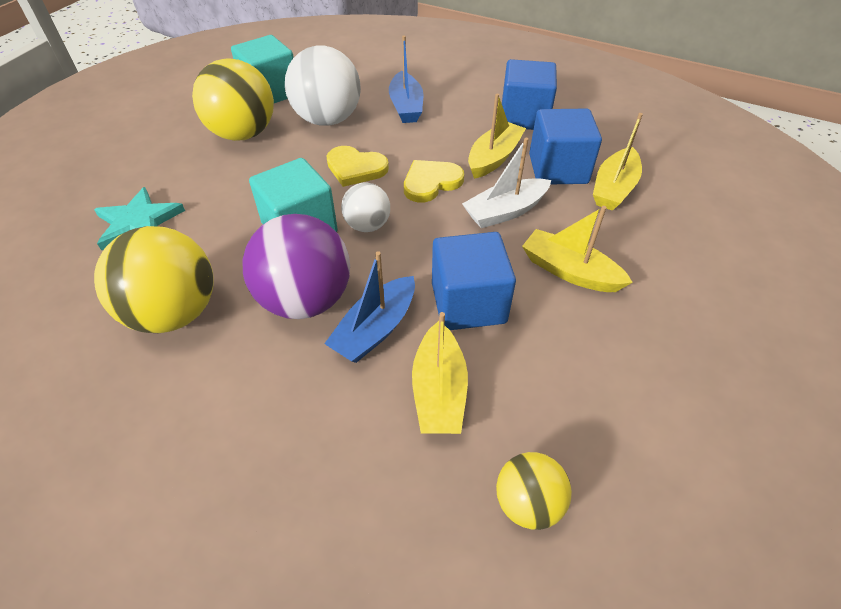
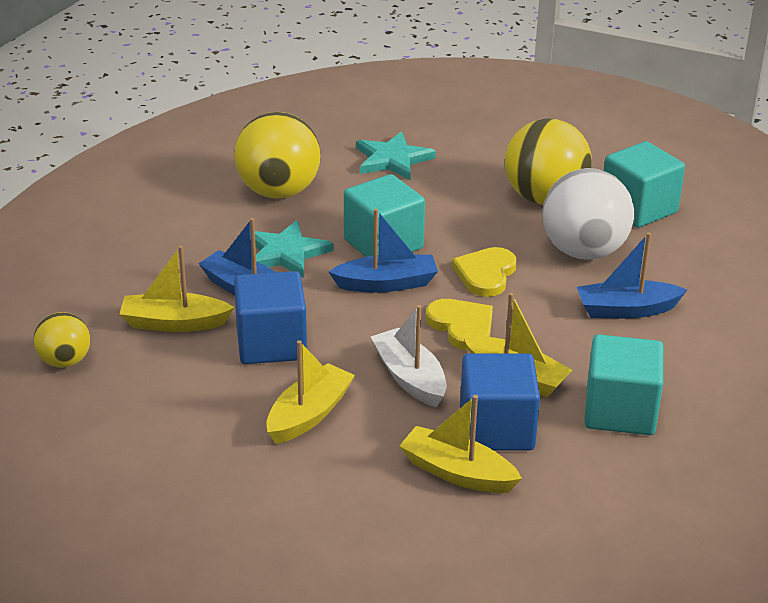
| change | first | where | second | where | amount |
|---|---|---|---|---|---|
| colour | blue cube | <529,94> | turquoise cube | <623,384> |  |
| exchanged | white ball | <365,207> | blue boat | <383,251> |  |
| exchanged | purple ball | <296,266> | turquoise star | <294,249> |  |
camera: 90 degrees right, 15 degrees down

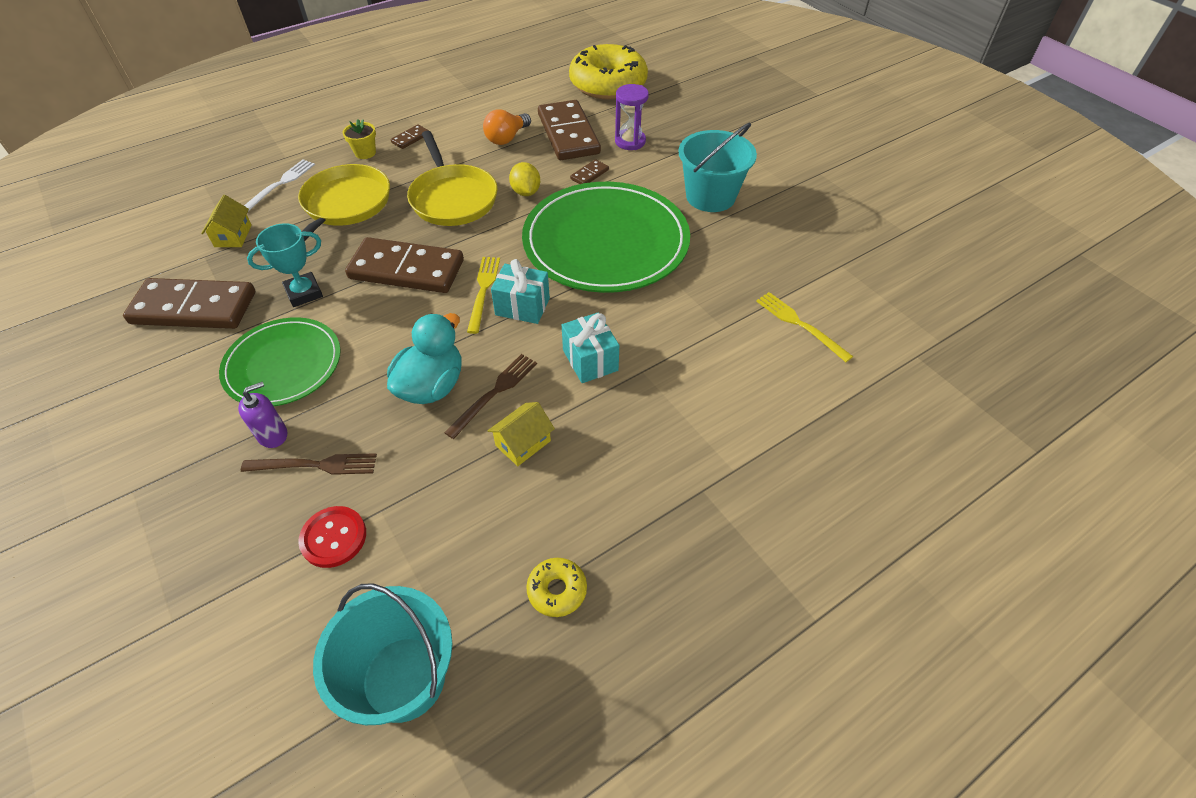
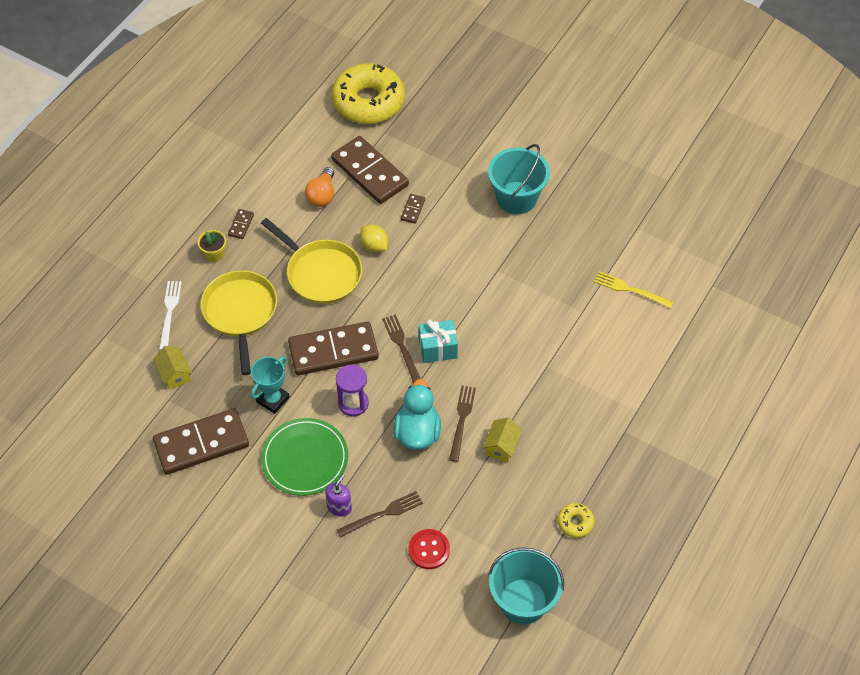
| change | first | where | second | where | amount |
|---|---|---|---|---|---|
| relocated | purple hourglass | <632,117> |  | <352,390> |  |
| missing | green plate | <606,237> |  |  |  |
| colour | yellow fork | <483,295> | brown fork | <401,348> |  |
| missing | turquoise gift | <590,347> |  |  |  |
camera: 25 degrees left, 5 degrees up

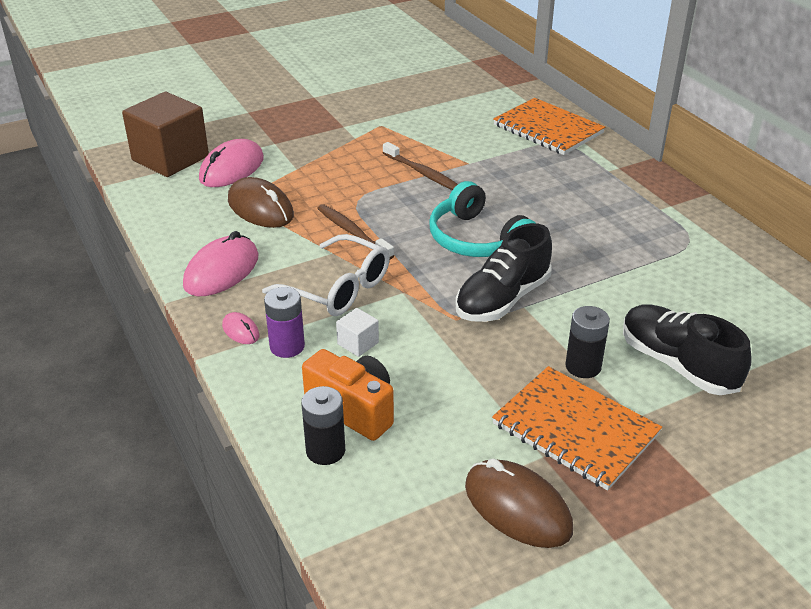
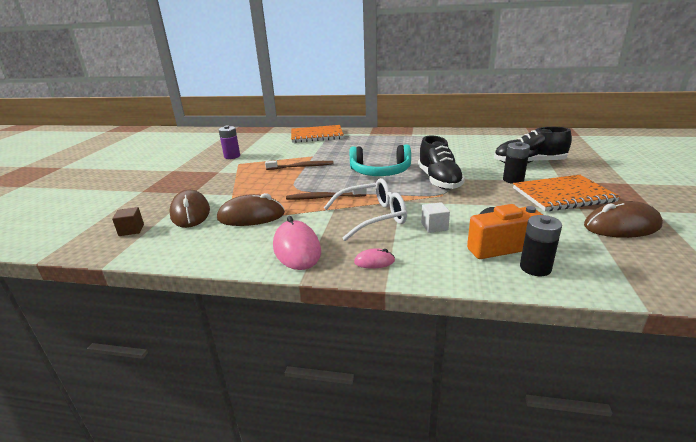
| change | first | where | second | where | amount |
|---|---|---|---|---|---|
| size | brown cube | <165,134> |  | <128,221> | x0.42 |
| colour | pink mouse | <231,163> | brown mouse | <189,208> |  |
| relocated | purple battery | <284,322> |  | <229,142> |  |
camera: 50 degrees left, 10 degrees down

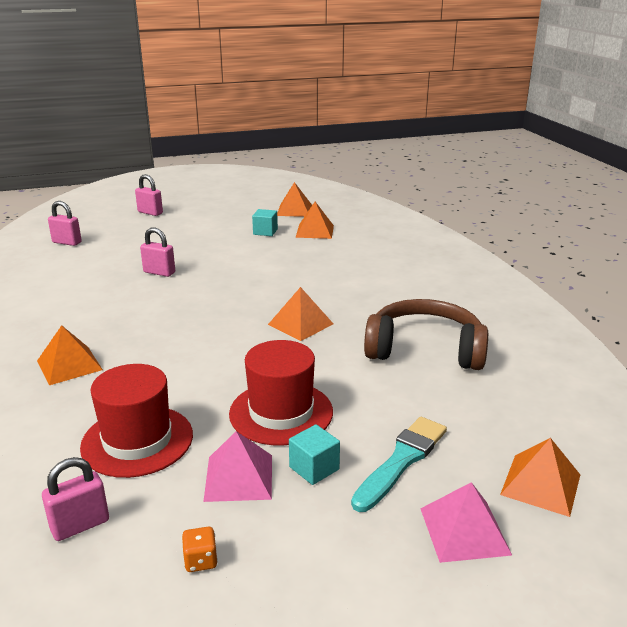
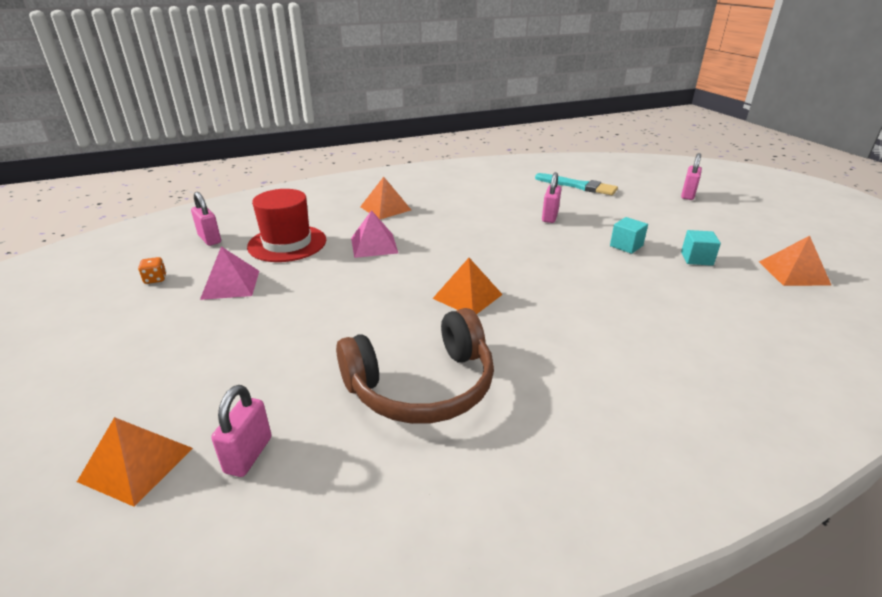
| change | first | where | second | where | amount |
|---|---|---|---|---|---|
| relocated | pink padlock | <65,223> |  | <241,431> |  |
| missing | orange pyramid | <315,220> |  |  |  |
| spun | brown headphones | <426,334> |  | <415,366> | 60 degrees clockwise |
| missing | red hat | <281,393> |  |  |  |
| relocated | turquoise brush | <399,464> |  | <576,184> |  |
| relocated | turquoise cube | <314,454> |  | <629,235> |  |
| relocated | pink pyramid | <466,522> |  | <374,234> |  |
camera: 85 degrees right, 5 degrees up

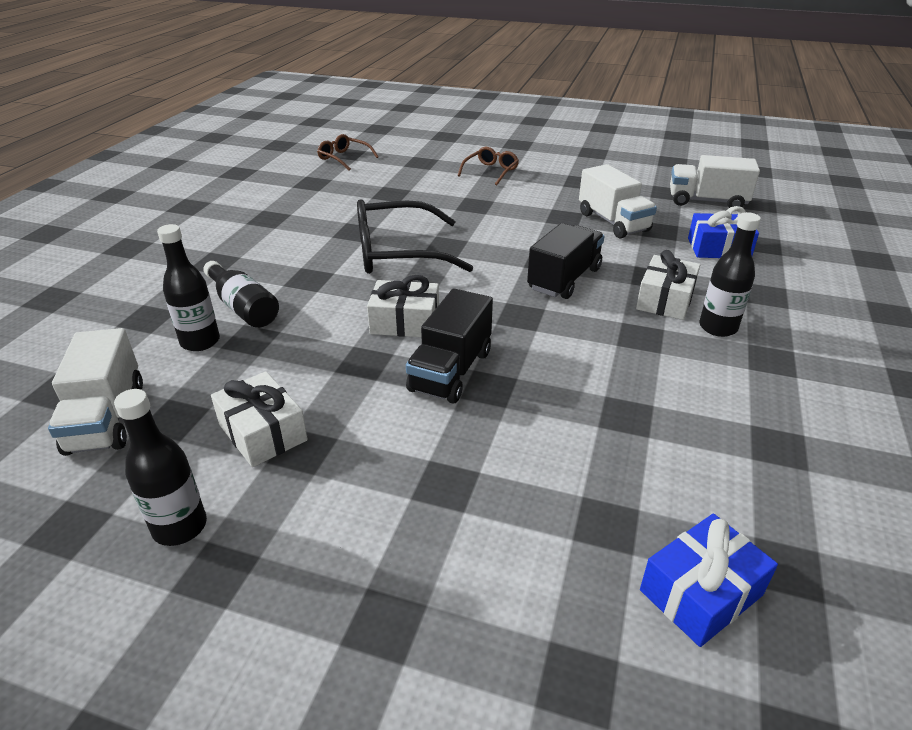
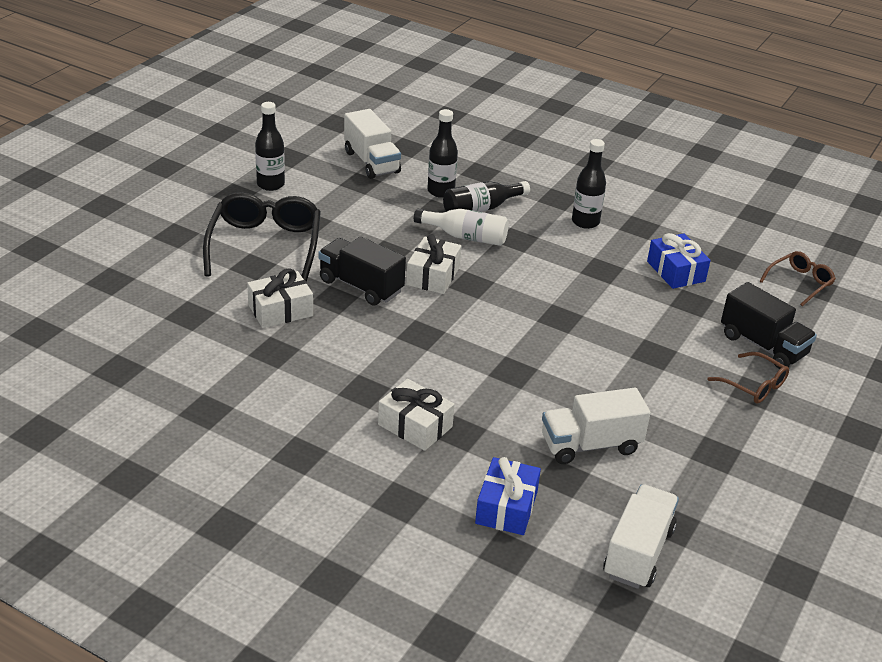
| change | first | where | second | where | amount |
|---|---|---|---|---|---|
| relocated | black glasses | <415,236> |  | <262,237> |  |
| relocated | black bottle | <730,274> |  | <589,184> |  |
| relocated | black truck | <565,261> |  | <769,325> |  |
| spun | white truck | <95,392> |  | <372,144> | 120 degrees counterclockwise |
| relocated | white gift | <259,419> |  | <280,298> |  |
| relocated | blue gift | <709,580> |  | <679,261> |  |
| appeared |  |  | white bottle | <461,227> |  |
camera: 100 degrees right, 0 degrees up

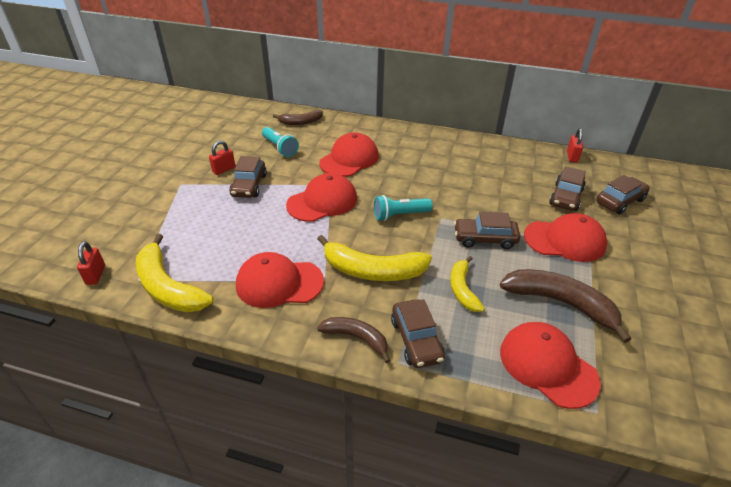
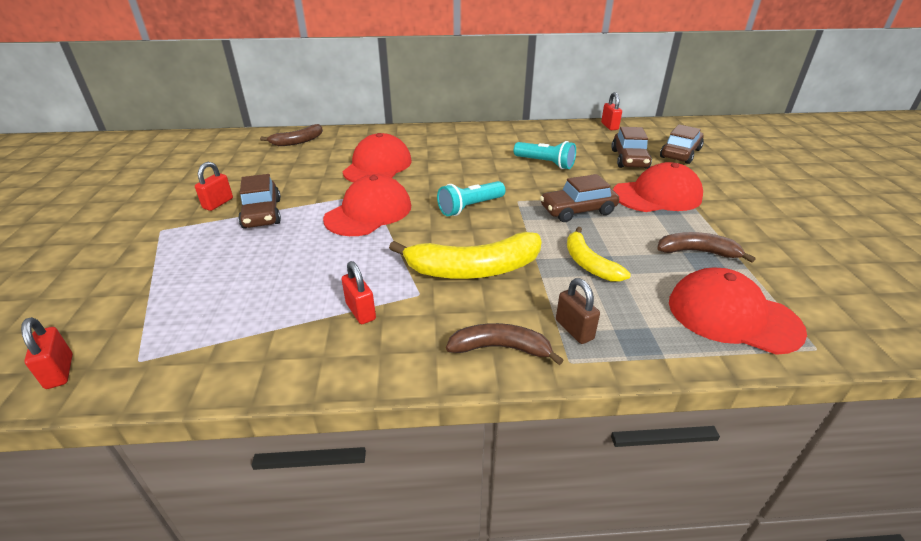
| change | first | where | second | where | amount |
|---|---|---|---|---|---|
| relocated | turquoise flashlight | <280,142> |  | <545,155> |  |
| missing | yellow banana | <175,273> |  |  |  |
| exchanged | red cap | <280,280> | red padlock | <359,292> |  |
| size | brown banana | <565,306> |  | <706,247> | x0.60 |
| exchanged | brown car | <418,333> | brown padlock | <578,311> |  |
camera: 20 degrees left, 5 degrees down

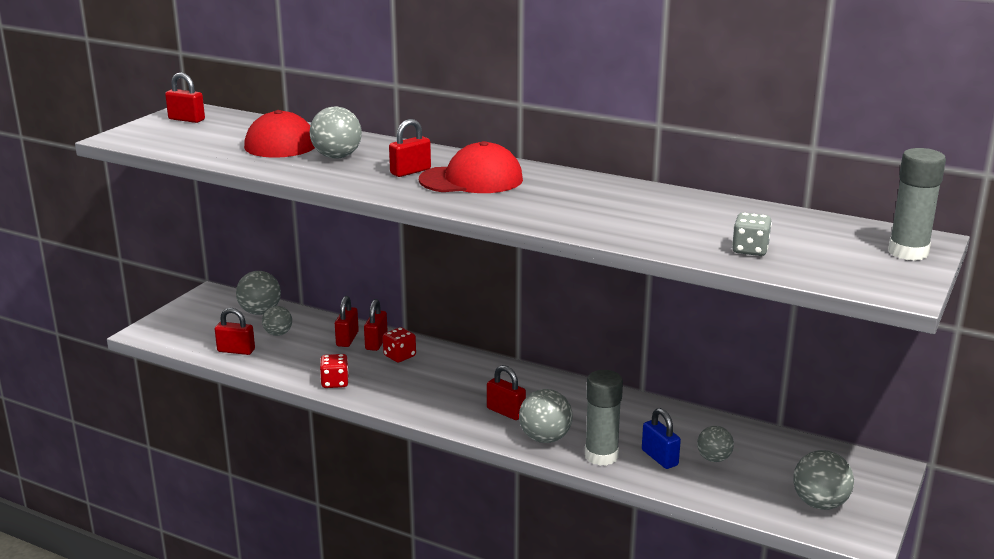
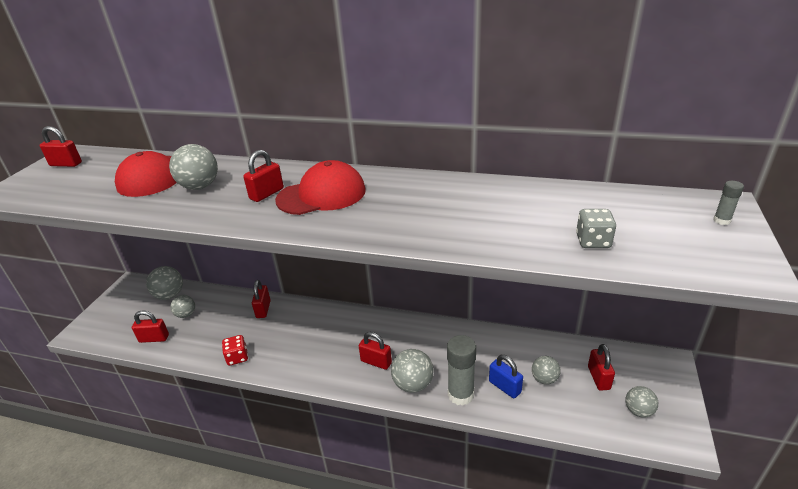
| change | first | where | second | where | amount |
|---|---|---|---|---|---|
| size | grey glue stick | <917,204> |  | <728,203> | x0.46 |
| relocated | red padlock | <347,321> |  | <601,367> |  |
| missing | red dice | <399,344> |  |  |  |
| size | grey ball | <823,480> |  | <641,402> | x0.66 |
camera: 10 degrees left, 10 degrees up

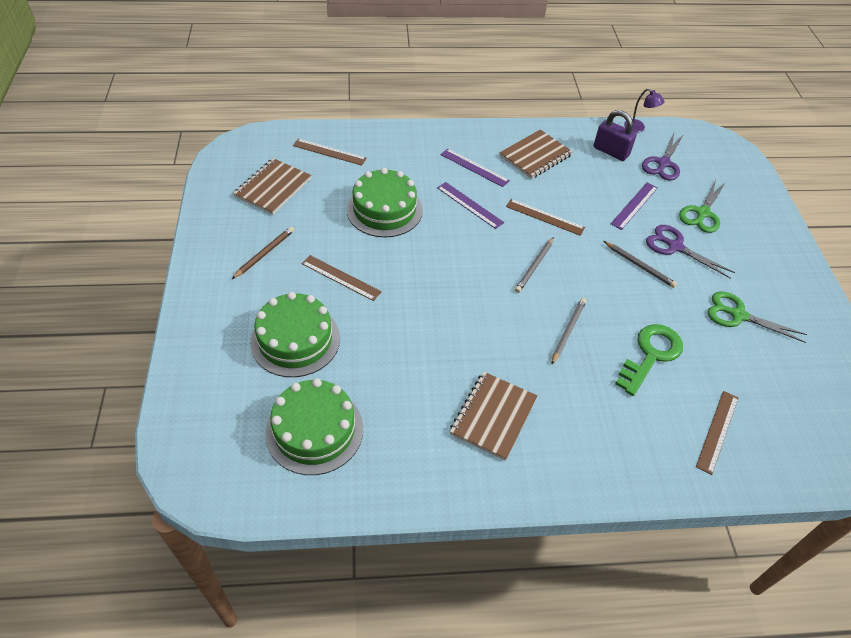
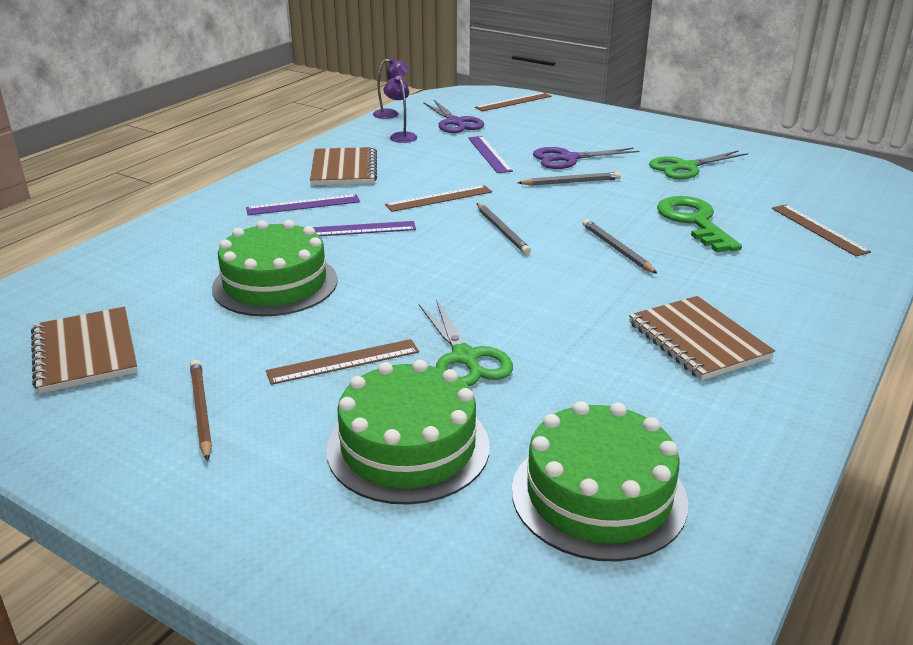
| change | first | where | second | where | amount |
|---|---|---|---|---|---|
| exchanged | purple padlock | <615,135> | purple lamp | <400,109> |  |
| relocated | brown ruler | <330,152> |  | <513,102> |  |
| relocated | green scissors | <702,206> |  | <466,343> |  |
camera: 50 degrees left, 20 degrees down

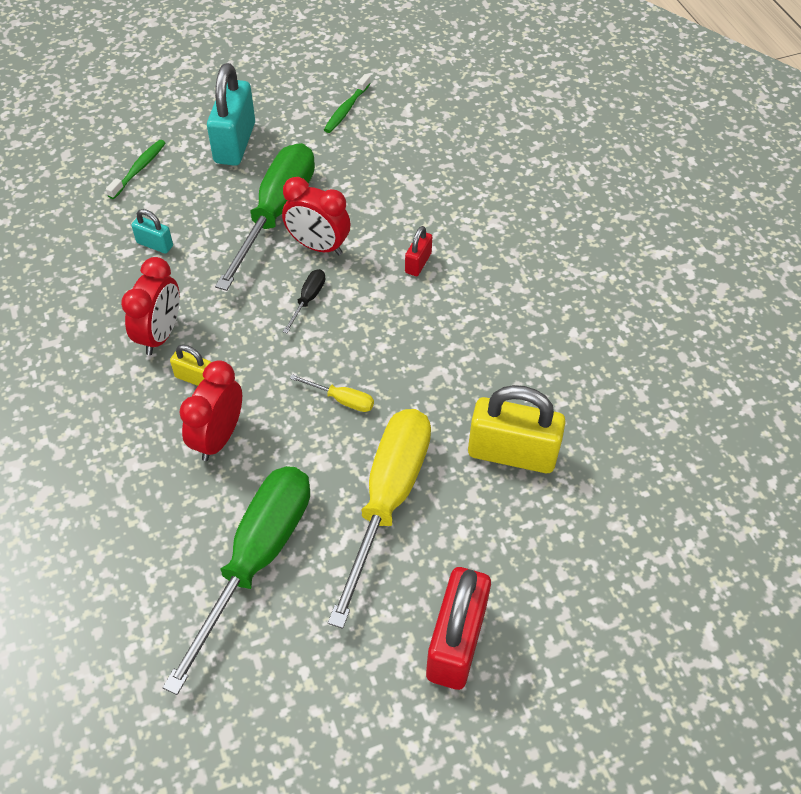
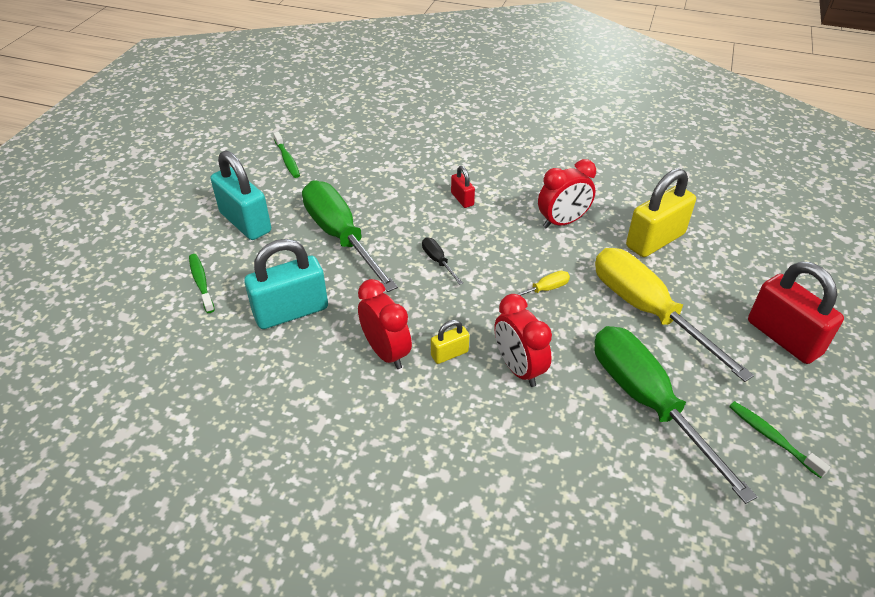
| change | first | where | second | where | amount |
|---|---|---|---|---|---|
| relocated | red clock | <316,216> |  | <567,194> |  |
| size | turquoise padlock | <152,231> |  | <286,284> | x2.05 |
| appeared |  |  | green toothbrush | <779,439> |  |
camera: 50 degrees left, 10 degrees down

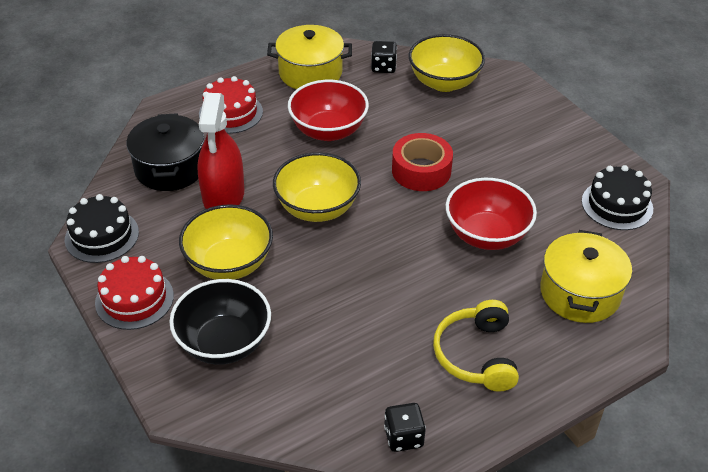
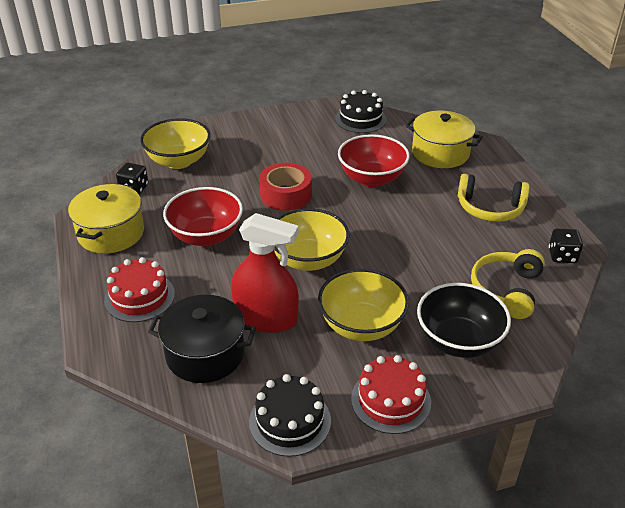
| change | first | where | second | where | amount |
|---|---|---|---|---|---|
| appeared |  |  | yellow headphones | <508,284> |  |
camera: 75 degrees left, 5 degrees down

